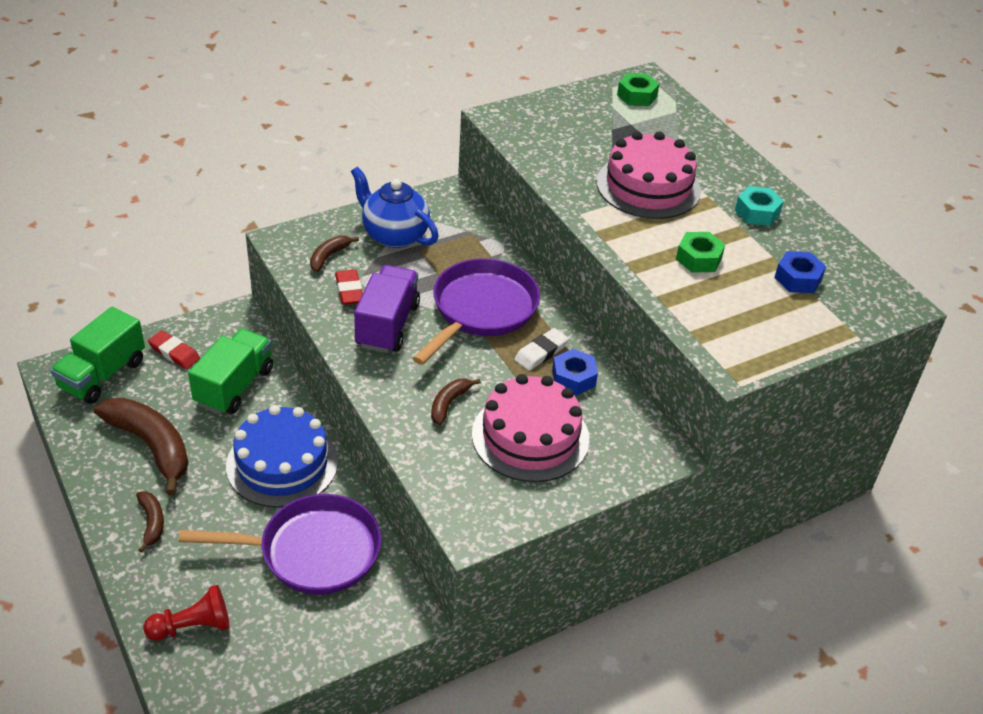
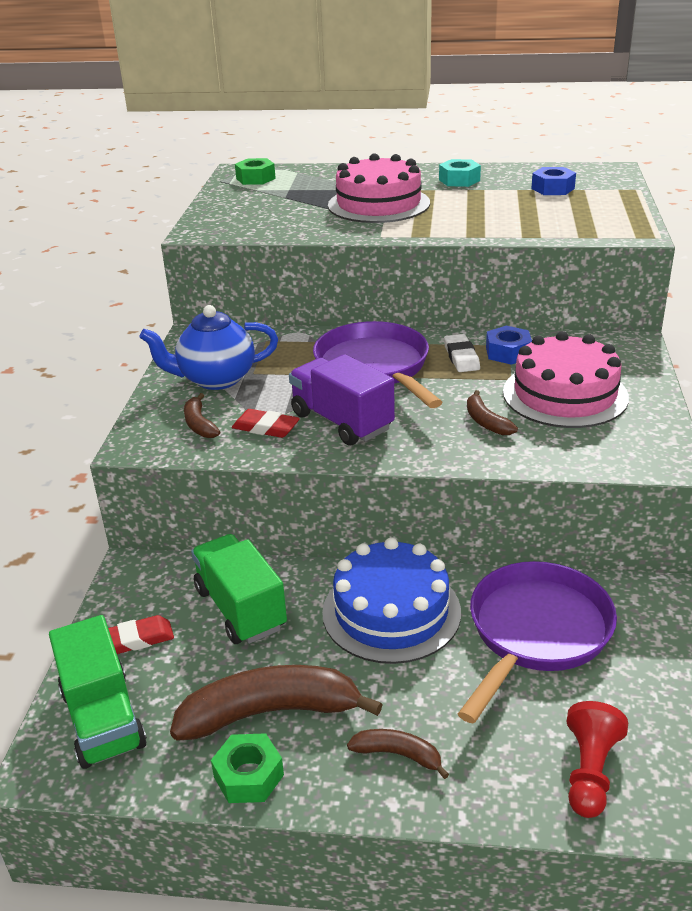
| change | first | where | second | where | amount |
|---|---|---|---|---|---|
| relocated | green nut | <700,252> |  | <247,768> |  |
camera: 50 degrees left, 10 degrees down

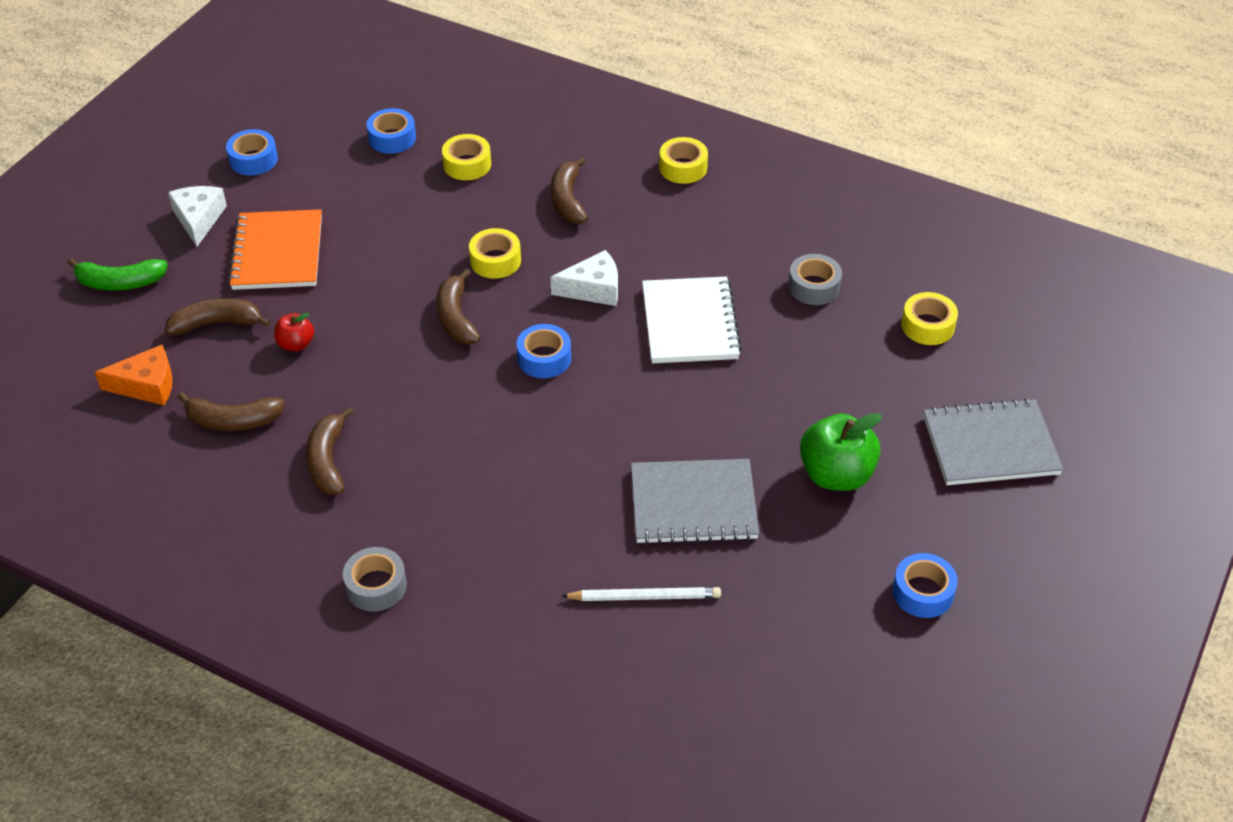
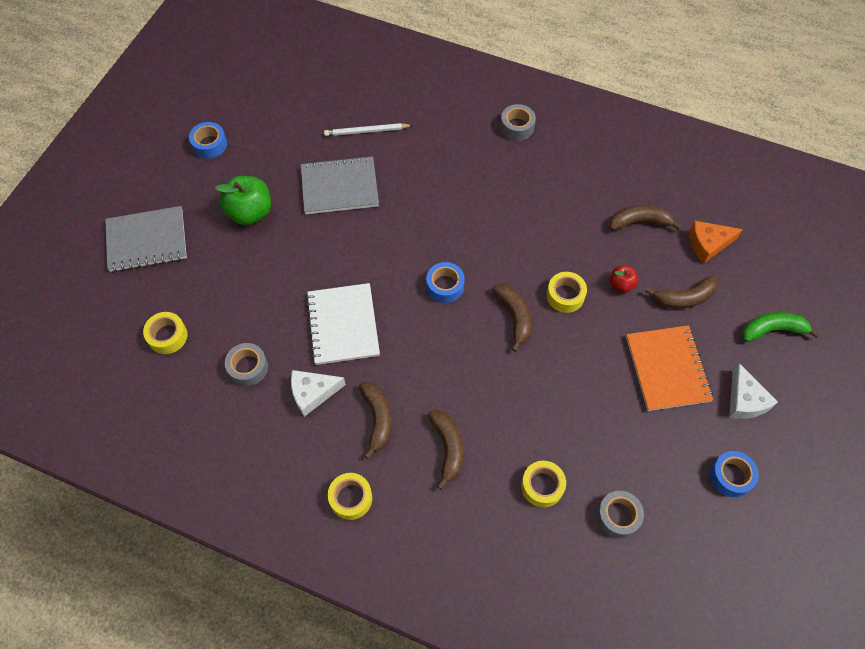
| change | first | where | second | where | amount |
|---|---|---|---|---|---|
| colour | blue tape | <391,131> | grey tape | <620,514> |  |
| relocated | yellow tape | <495,253> |  | <566,292> |  |
| relocated | white cheese | <584,278> |  | <318,393> |  |
| relocated | brown banana | <329,451> |  | <375,420> |  |
camera: 175 degrees right, 15 degrees up

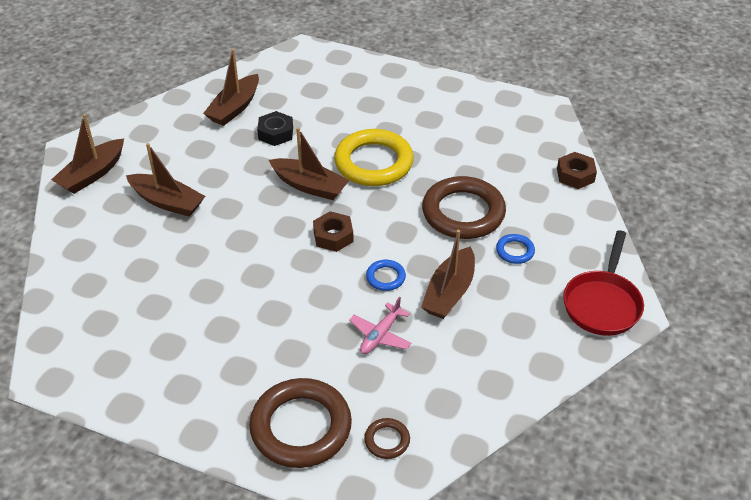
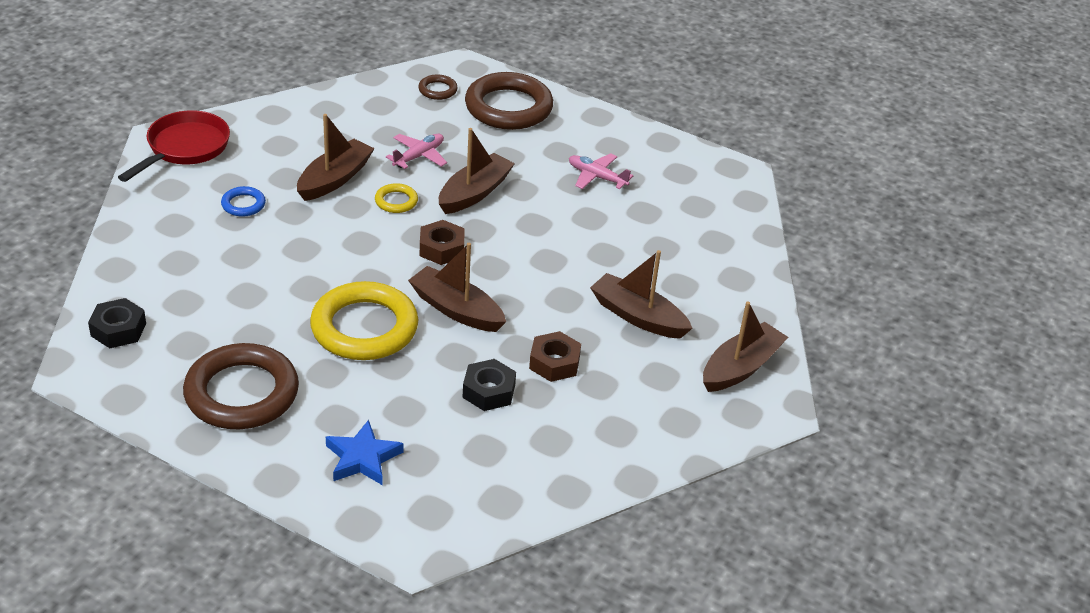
| change | first | where | second | where | amount |
|---|---|---|---|---|---|
| relocated | brown boat | <231,87> |  | <477,171> |  |
| relocated | brown nut | <577,170> |  | <555,356> |  |
| relocated | brown ring | <464,207> |  | <241,386> |  |
| colour | blue ring | <386,275> | yellow ring | <396,198> |  |
| appeared |  |  | pink plane | <601,171> |  |
| appeared |  |  | black nut | <117,323> |  |
| appeared |  |  | blue star | <365,453> |  |
camera: 175 degrees left, 5 degrees down

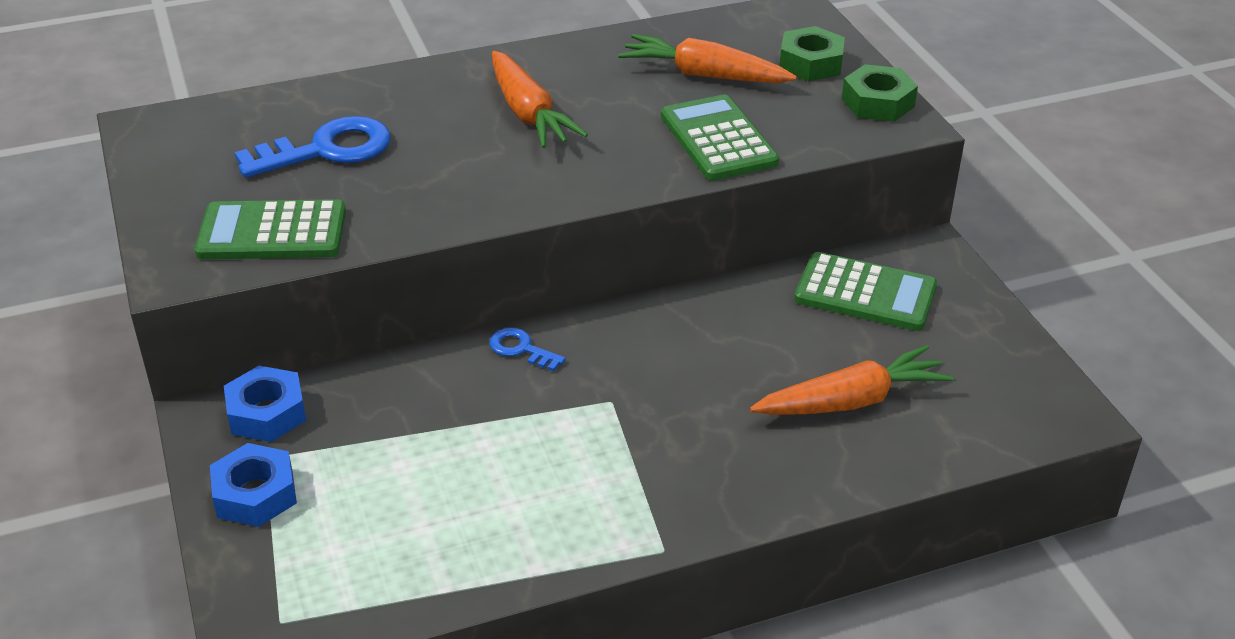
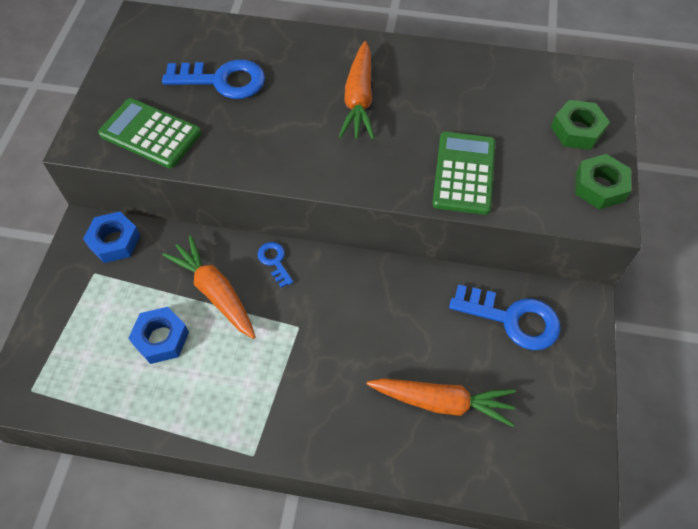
| change | first | where | second | where | amount |
|---|---|---|---|---|---|
| relocated | orange carrot | <707,58> |  | <209,287> |  |
| exchanged | green calculator | <865,291> | blue key | <505,317> |  |
| relocated | blue nut | <253,485> |  | <159,335> |  |
camera: 30 degrees right, 20 degrees up

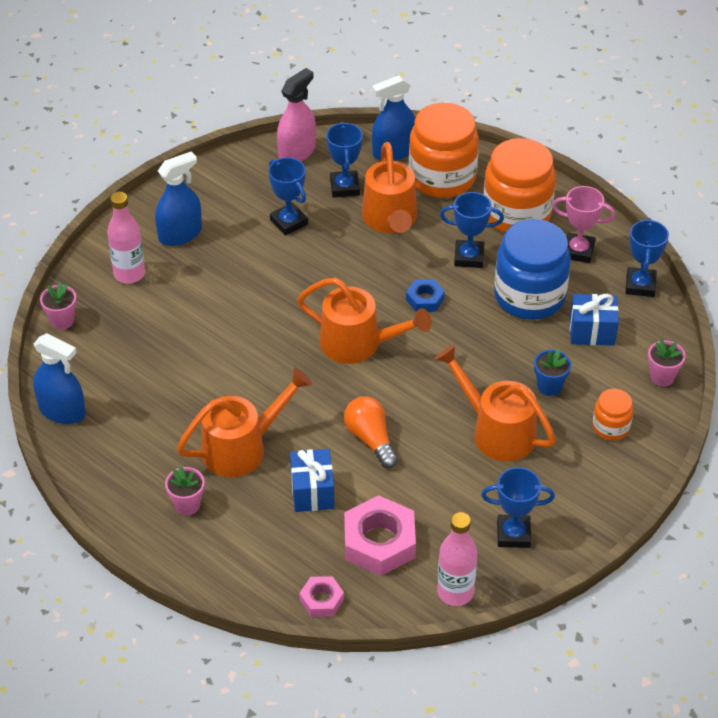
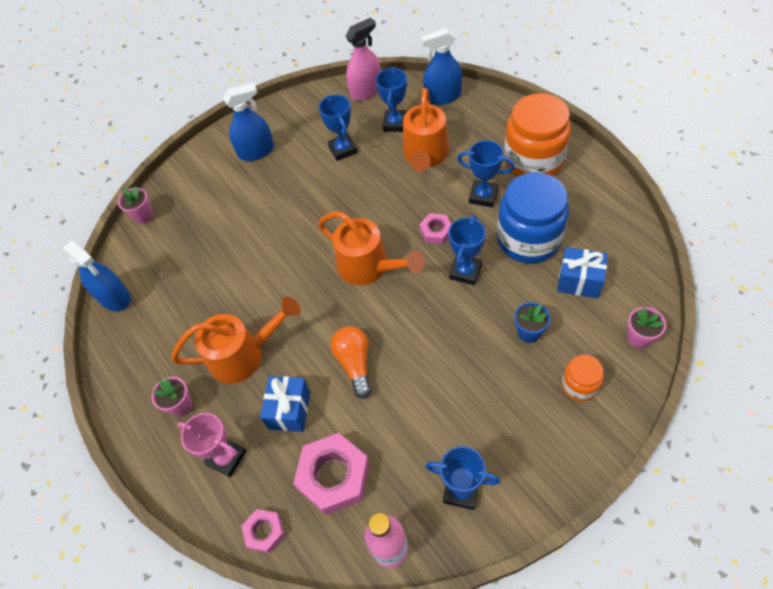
| change | first | where | second | where | amount |
|---|---|---|---|---|---|
| missing | orange jar | <444,150> |  |  |  |
| relocated | pink trophy | <584,224> |  | <212,445> |  |
| missing | pink bottle | <126,237> |  |  |  |
| relocated | blue trophy | <647,257> |  | <467,250> |  |
| colour | blue nut | <425,295> | pink nut | <435,228> |  |
| missing | orange watering can | <495,403> |  |  |  |
camera: 20 degrees right, 10 degrees up

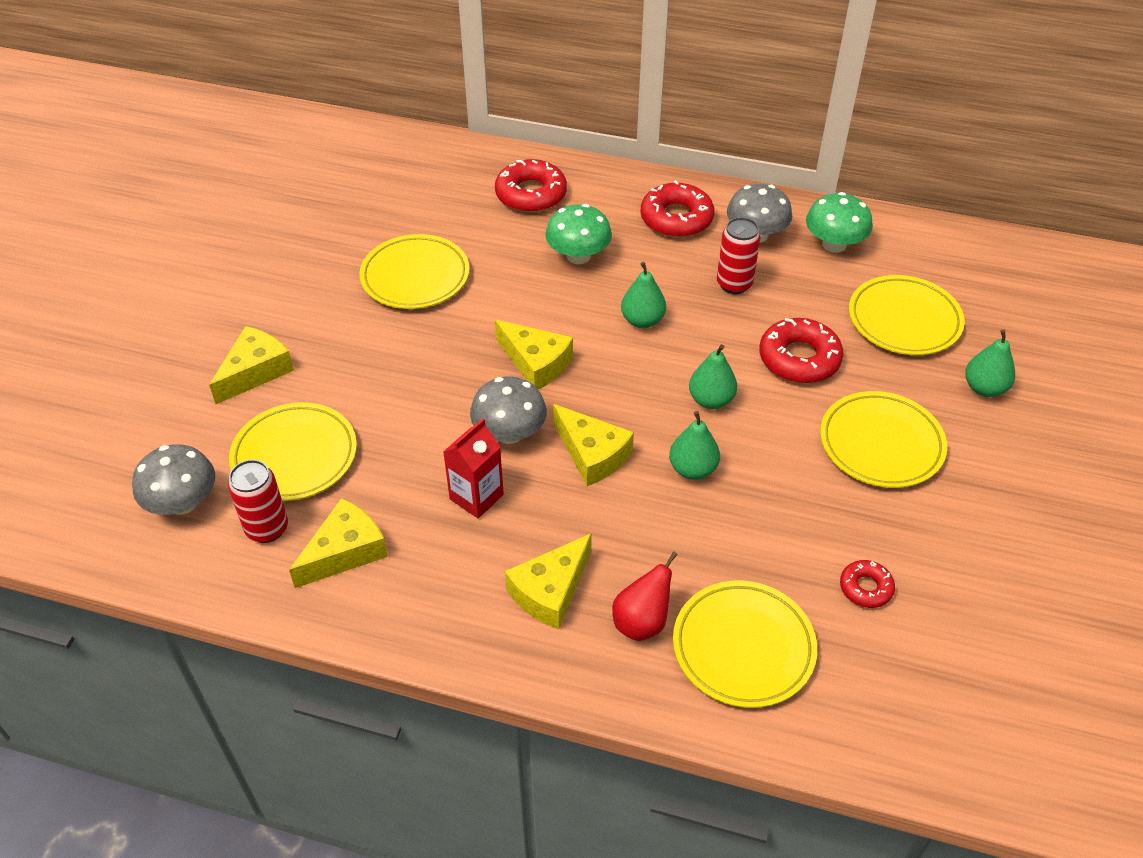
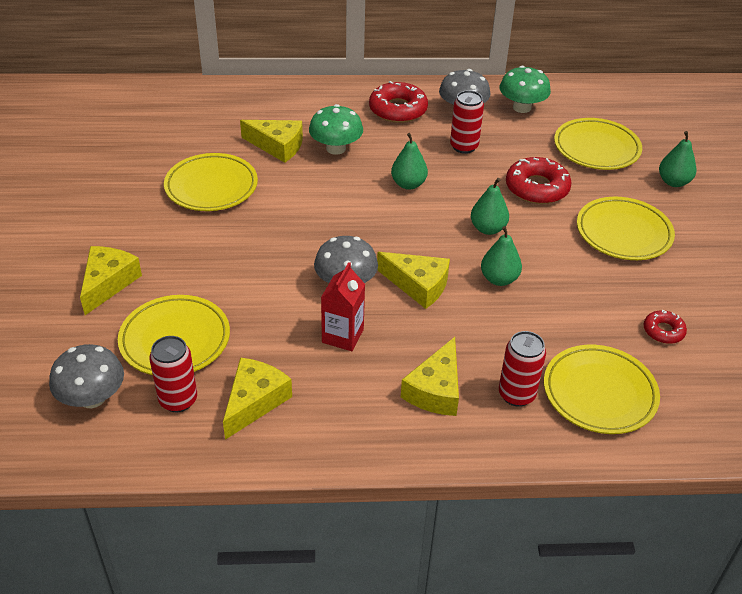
| change | first | where | second | where | amount |
|---|---|---|---|---|---|
| missing | red donut | <531,185> |  |  |  |
| relocated | yellow cheese | <534,354> |  | <271,141> |  |
| exchanged | red pear | <645,596> | red can | <522,369> |  |
camera: 20 degrees left, 5 degrees down

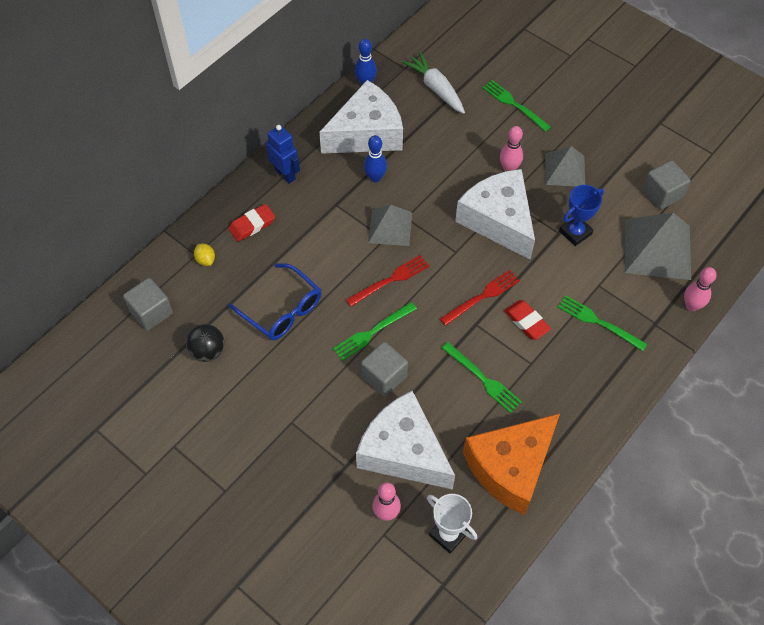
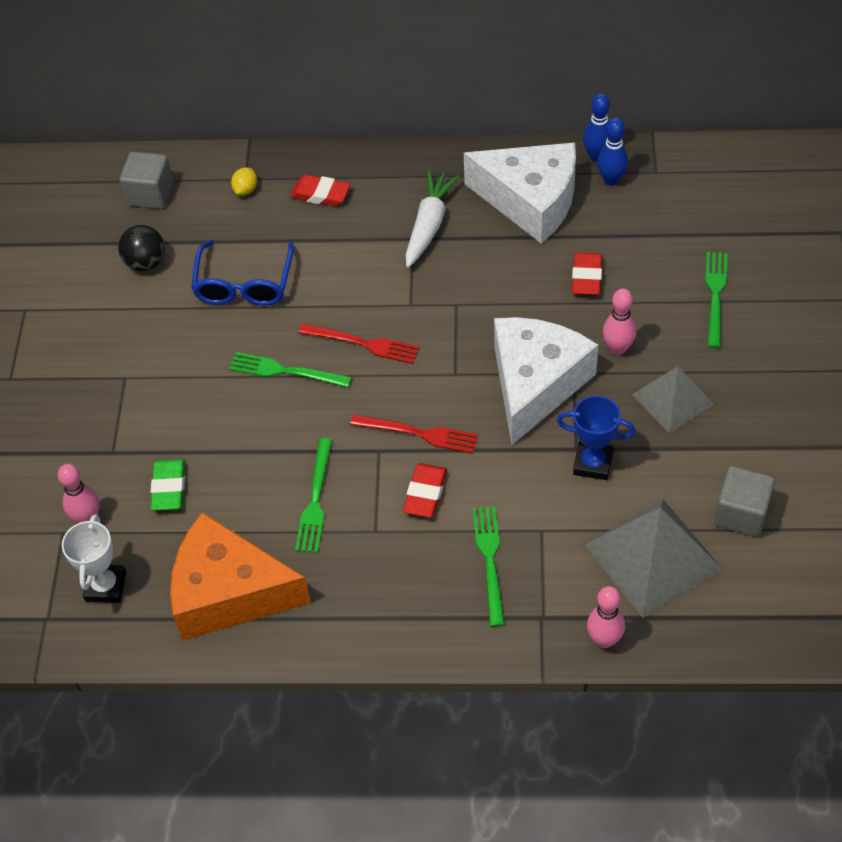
| change | first | where | second | where | amount |
|---|---|---|---|---|---|
| relocated | white carrot | <433,83> |  | <433,219> |  |
| missing | blue robot | <283,154> |  |  |  |
| relocated | blue bowling pin | <375,158> |  | <612,152> |  |
| missing | grey pyramid | <390,225> |  |  |  |
| missing | grey cube | <384,369> |  |  |  |
| exchanged | white cheese | <405,440> | green eraser | <168,485> |  |
| appeared |  |  | red eraser | <587,274> |  |
camera: 55 degrees right, 5 degrees down

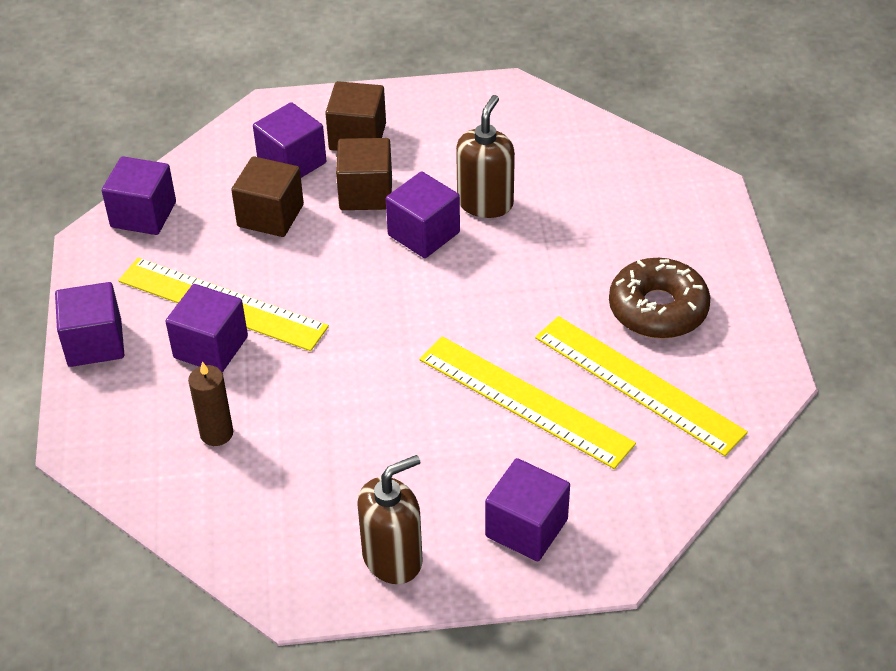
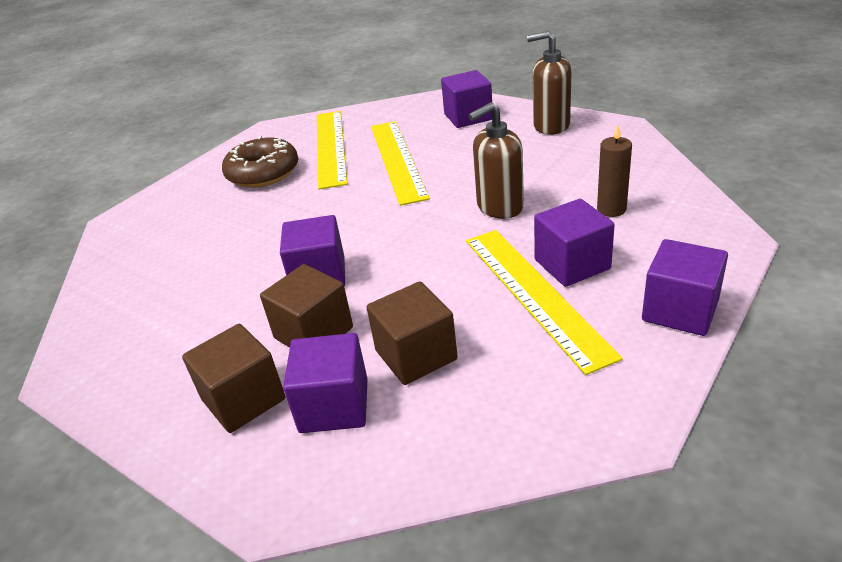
| change | first | where | second | where | amount |
|---|---|---|---|---|---|
| relocated | brown soap dispenser | <485,156> |  | <496,160> |  |
| missing | purple cube | <139,195> |  |  |  |
camera: 135 degrees left, 10 degrees down

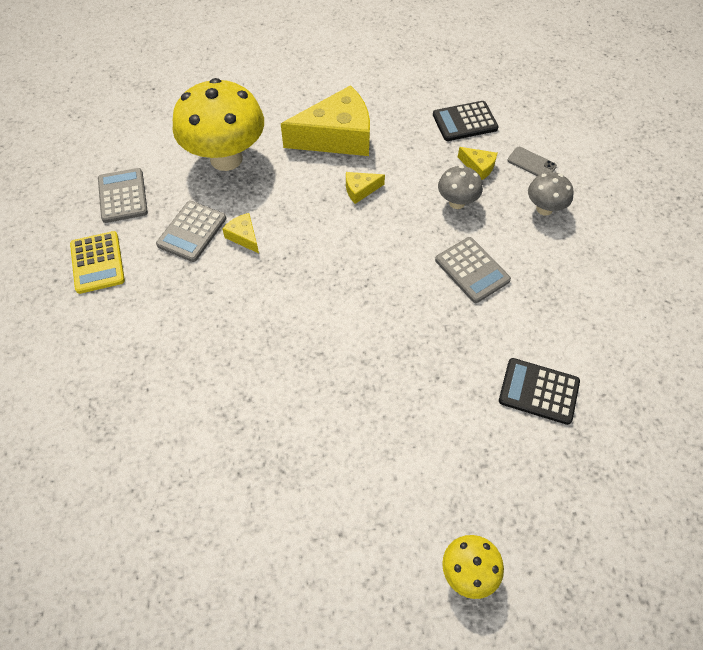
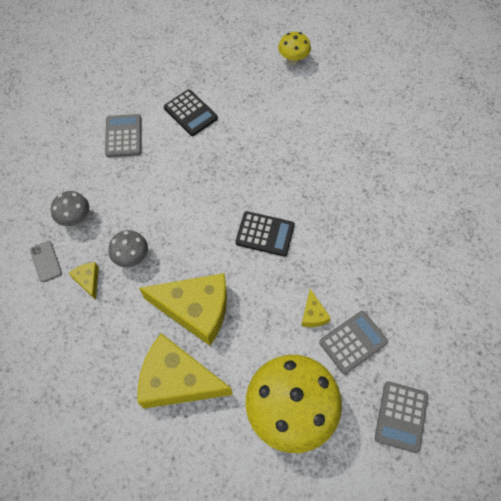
| change | first | where | second | where | amount |
|---|---|---|---|---|---|
| relocated | black calculator | <466,121> |  | <265,233> |  |
| size | yellow cheese | <365,188> |  | <183,309> | x2.31 |
| missing | yellow calculator | <97,262> |  |  |  |
| relocated | grey calculator | <473,270> |  | <123,135> |  |
camera: 150 degrees left, 5 degrees up

